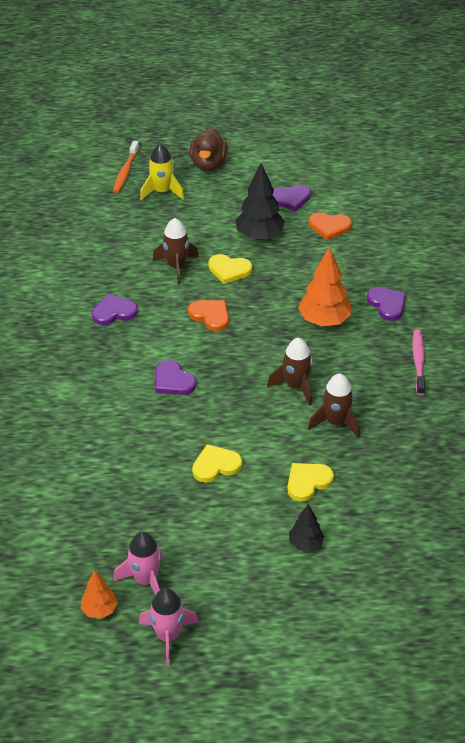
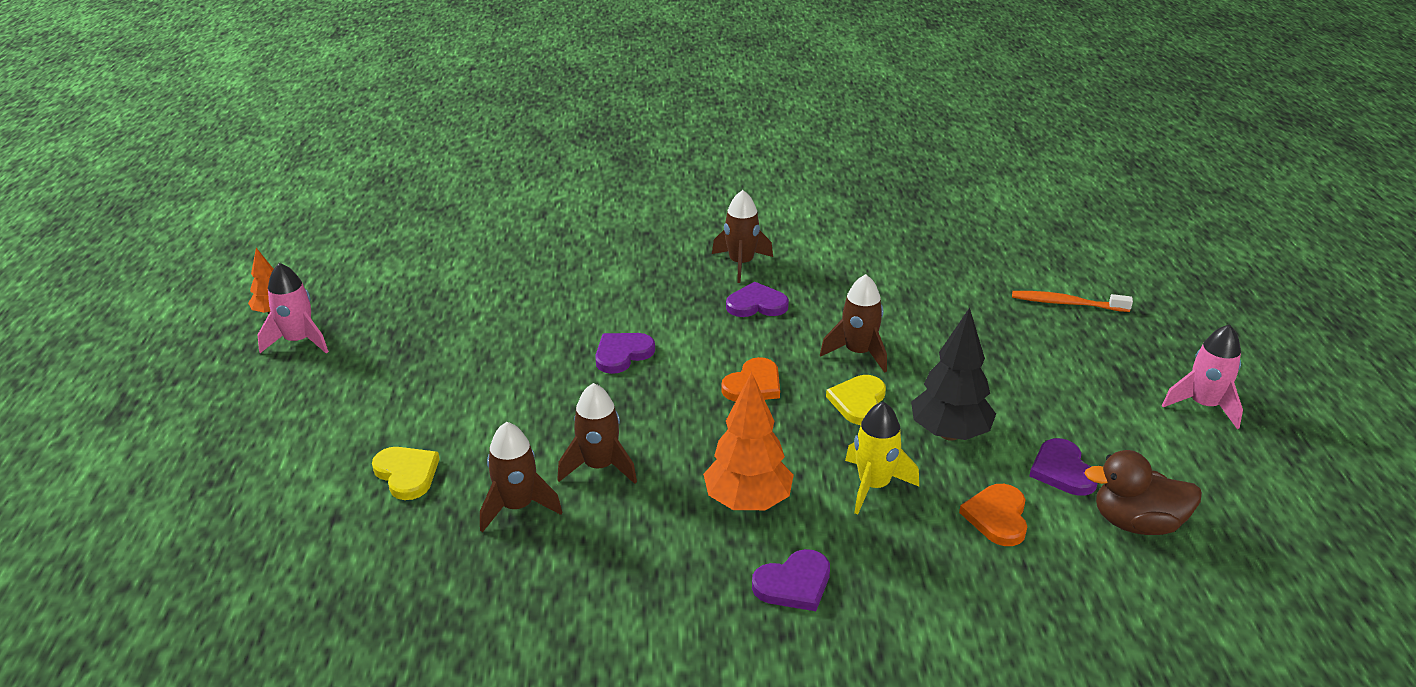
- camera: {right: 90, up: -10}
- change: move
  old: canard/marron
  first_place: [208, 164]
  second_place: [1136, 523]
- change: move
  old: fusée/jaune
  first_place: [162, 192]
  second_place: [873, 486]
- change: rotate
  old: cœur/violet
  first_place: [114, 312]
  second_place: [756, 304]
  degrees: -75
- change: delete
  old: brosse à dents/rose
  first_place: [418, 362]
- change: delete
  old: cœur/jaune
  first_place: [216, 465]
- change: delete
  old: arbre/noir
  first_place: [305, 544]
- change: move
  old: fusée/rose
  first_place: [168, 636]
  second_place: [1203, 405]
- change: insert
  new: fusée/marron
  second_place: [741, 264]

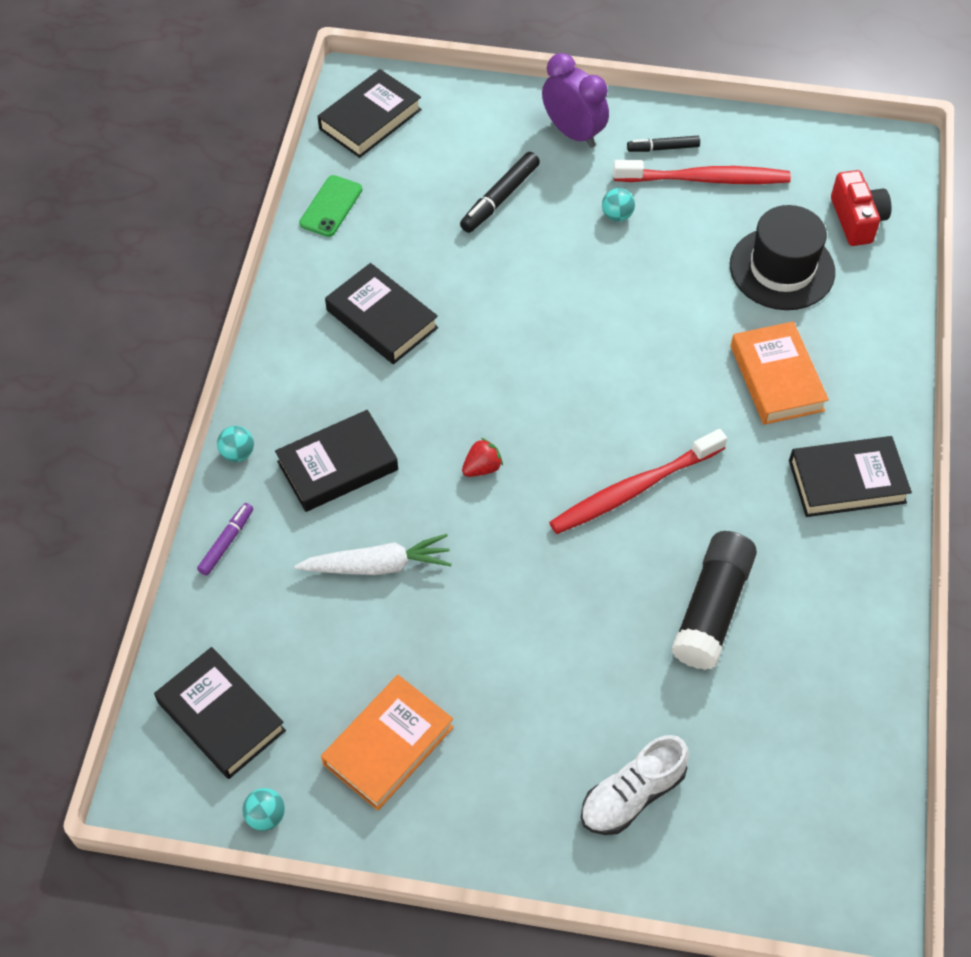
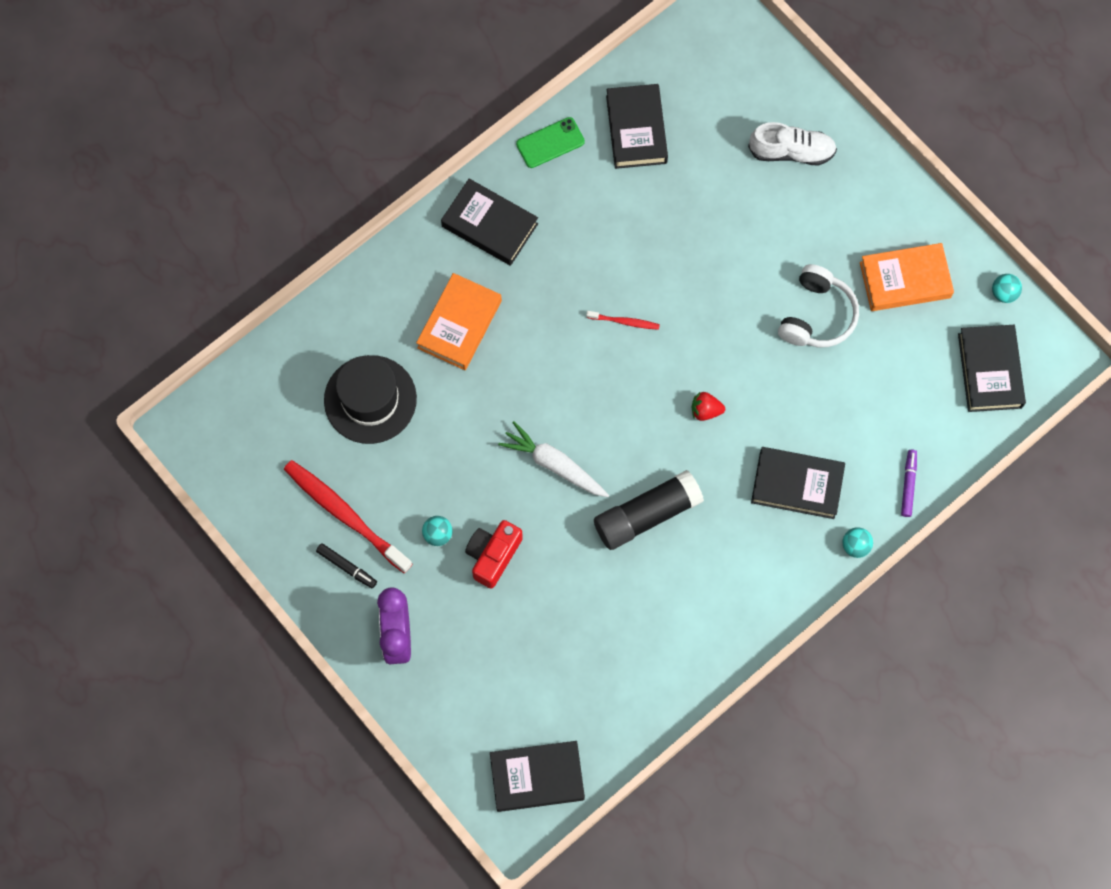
- camera: {right: -140, up: 15}
- change: delete
  old: feutre/noir
  first_place: [500, 198]
- change: move
  old: appareil photo/rouge
  first_place: [856, 220]
  second_place: [493, 555]
- change: move
  old: téléphone/vert
  first_place: [331, 206]
  second_place: [550, 143]
- change: move
  old: livre/noir
  first_place: [382, 319]
  second_place: [636, 129]
- change: resize
  old: brosse à dents/rouge
  first_place: [633, 490]
  second_place: [625, 322]
  factor: 0.46
- change: rotate
  old: feutre/violet
  first_place: [226, 542]
  second_place: [908, 484]
  degrees: 120
- change: move
  old: bâton de colle/noir
  first_place: [712, 608]
  second_place: [647, 515]
- change: move
  old: carotte/blanc
  first_place: [377, 565]
  second_place: [554, 465]
- change: insert
  new: casque audio/blanc
  second_place: [816, 315]

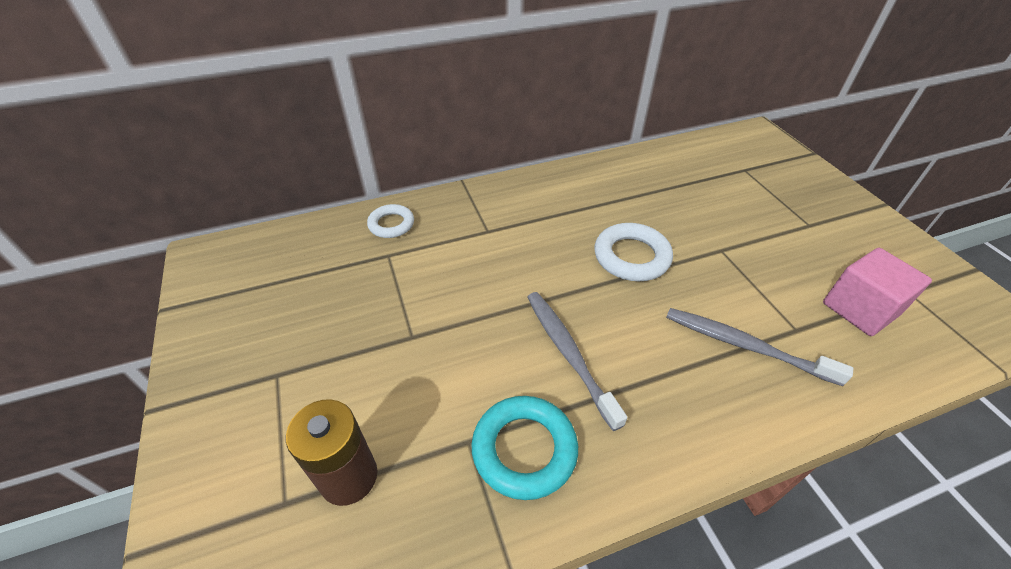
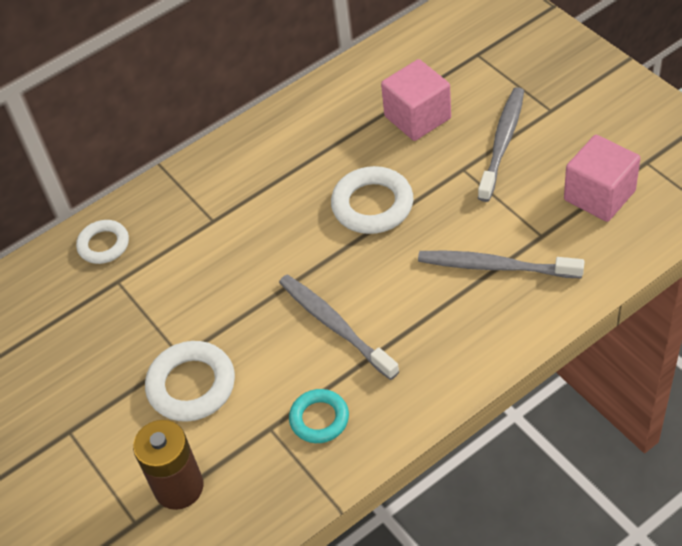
- camera: {right: -10, up: 5}
- change: resize
  old: anneau/turquoise
  first_place: [524, 449]
  second_place: [319, 419]
  factor: 0.64
- change: insert
  new: cube/rose
  second_place: [417, 117]
- change: insert
  new: brosse à dents/gris
  second_place: [502, 143]
- change: insert
  new: anneau/blanc
  second_place: [191, 385]

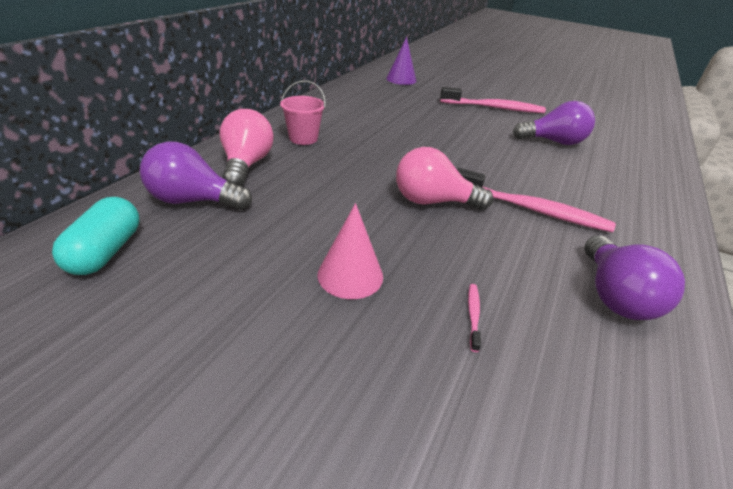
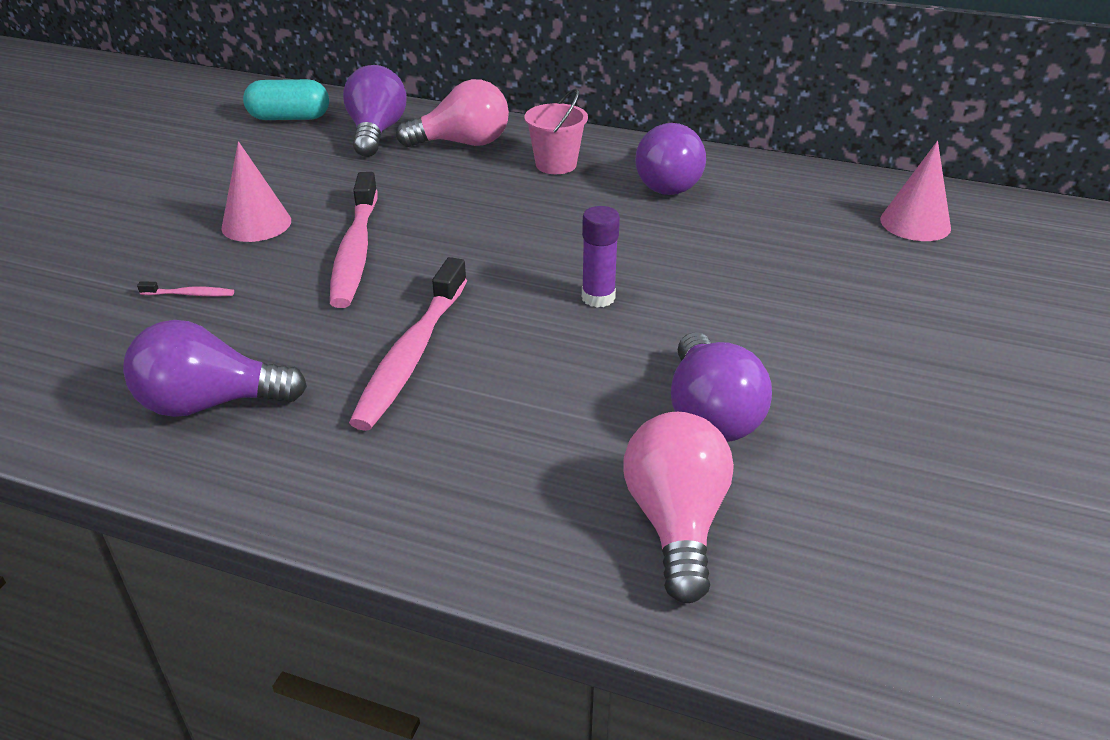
- camera: {right: 85, up: 0}
- change: recolor
  old: cône/violet
  new: cône/rose
  first_place: [401, 79]
  second_place: [915, 223]
- change: move
  old: brosse à dents/rose
  first_place: [494, 108]
  second_place: [355, 251]
- change: move
  old: ampoule/rose
  first_place: [433, 201]
  second_place: [676, 522]
- change: insert
  new: ampoule/violet
  second_place: [666, 183]
- change: insert
  new: bâton de colle/violet
  second_place: [598, 297]

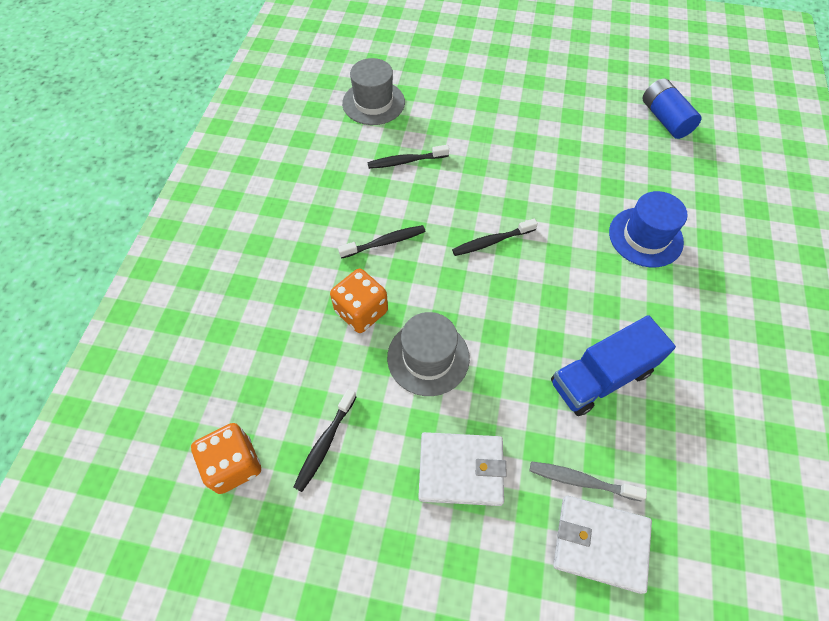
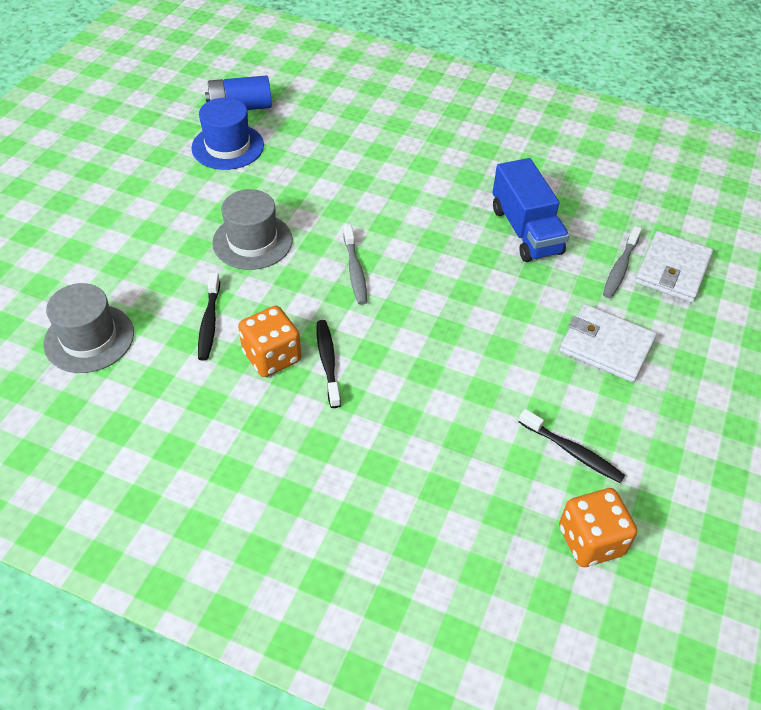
- camera: {right: -80, up: -10}
- change: move
  old: chapeau/bleu
  first_place: [645, 237]
  second_place: [228, 147]
- change: recolor
  old: brosse à dents/noir
  new: brosse à dents/gris
  first_place: [491, 242]
  second_place: [355, 271]
- change: move
  old: dé/orange
  first_place: [361, 311]
  second_place: [272, 357]
- change: move
  old: chapeau/gris
  first_place: [428, 357]
  second_place: [252, 241]
- change: rotate
  old: portefeuille/blanc
  first_place: [461, 469]
  second_place: [606, 346]
  degrees: -75

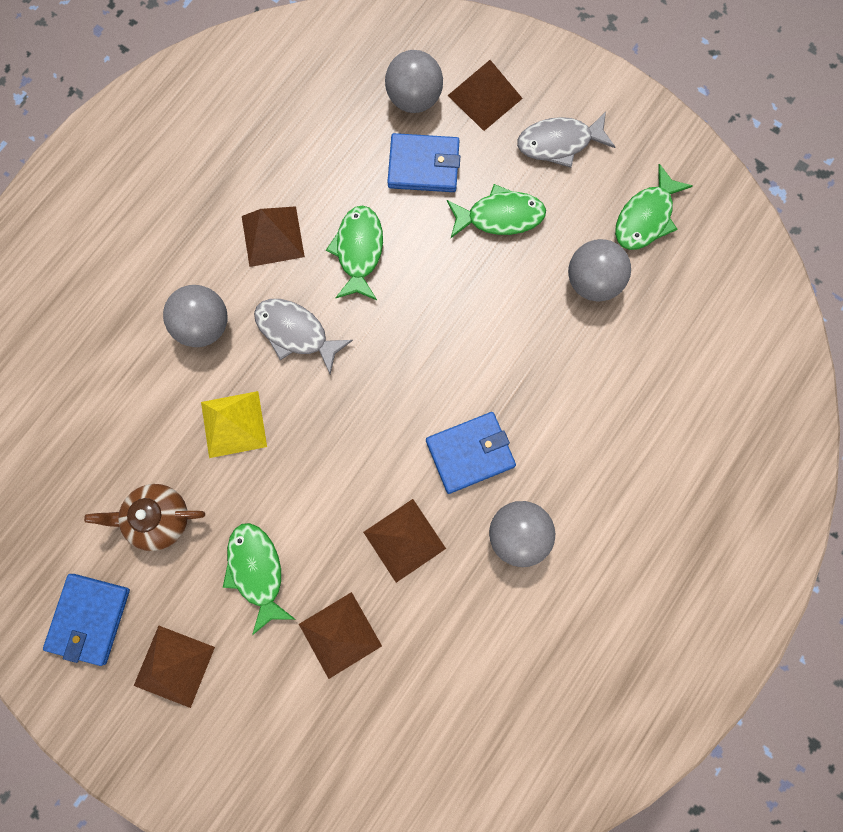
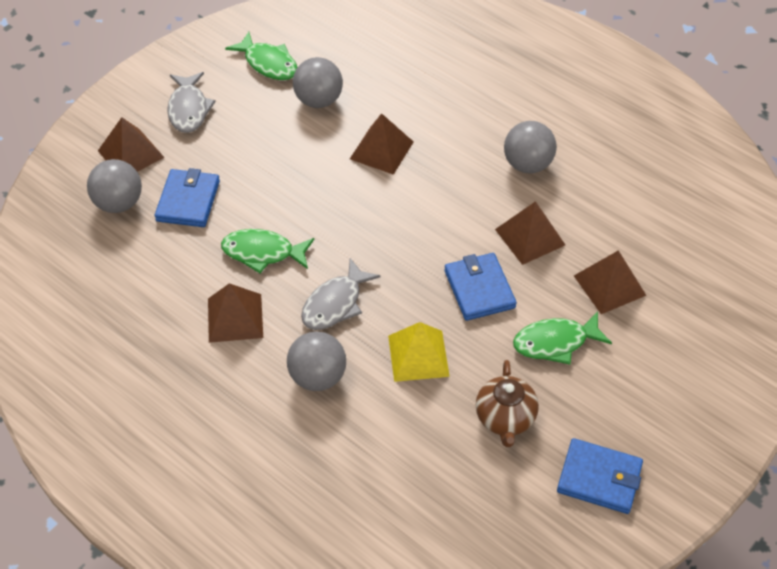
- camera: {right: -85, up: -25}
- change: delete
  old: poisson/vert
  first_place: [500, 216]
- change: move
  old: portefeuille/bleu
  first_place: [470, 453]
  second_place: [479, 289]
- change: move
  old: pyramide/marron
  first_place: [174, 666]
  second_place: [381, 150]

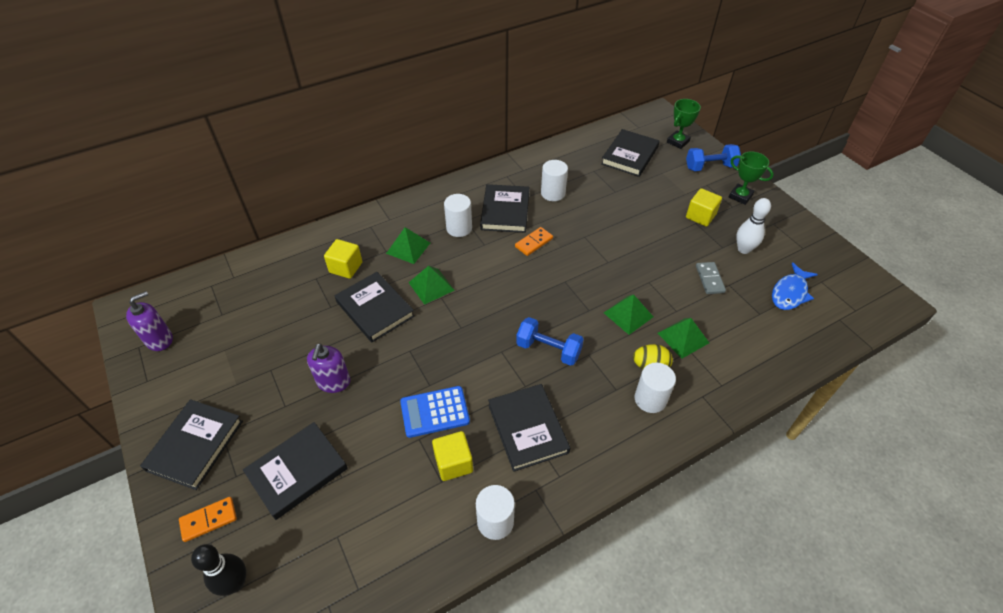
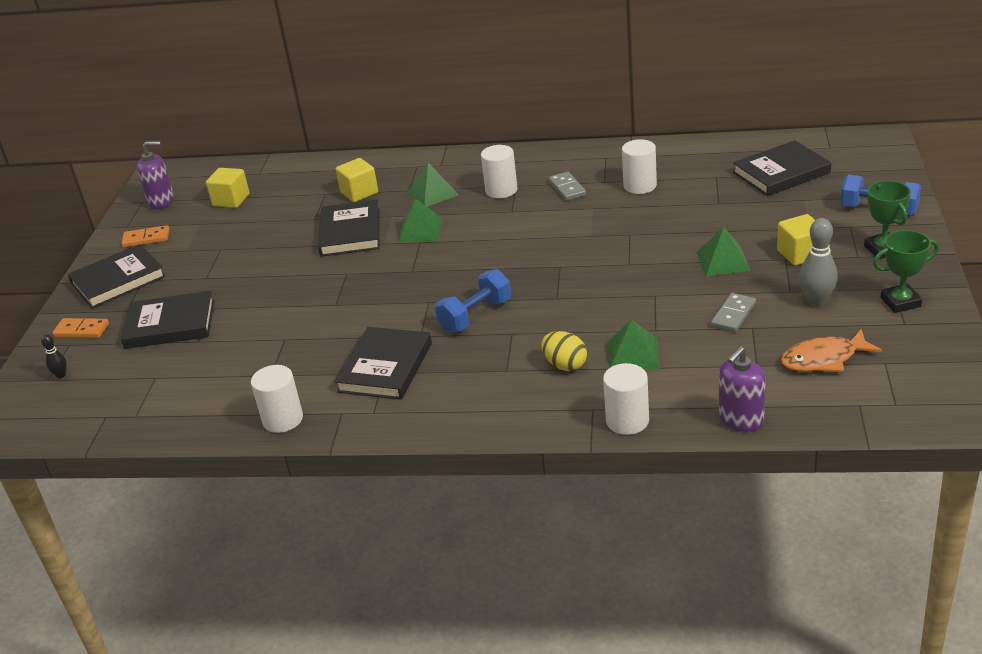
- camera: {right: 40, up: -15}
- change: move
  old: trophée/vert
  first_place: [678, 142]
  second_place: [900, 302]
- change: replace
  old: livre/noir
  new: domino/gris
  first_place: [505, 211]
  second_place: [567, 188]
- change: recolor
  old: quille/blanc
  new: quille/gris
  first_place: [744, 249]
  second_place: [816, 301]
- change: move
  old: domino/orange
  first_place: [533, 242]
  second_place: [146, 238]
- change: recolor
  old: poisson/bleu
  new: poisson/orange
  first_place: [790, 293]
  second_place: [824, 359]
- change: move
  old: pyramide/vert
  first_place: [628, 314]
  second_place: [723, 261]
- change: rotate
  old: haltère/bleu
  first_place: [548, 350]
  second_place: [475, 316]
  degrees: 75
- change: move
  old: distributeur de savon/violet
  first_place: [333, 382]
  second_place: [741, 419]
- change: move
  old: cylindre/blanc
  first_place: [650, 399]
  second_place: [627, 421]
- change: delete
  old: calculatrice/bleu
  first_place: [435, 412]
- change: move
  old: cube/jaune
  first_place: [453, 463]
  second_place: [231, 200]
- change: resize
  old: quille/noir
  first_place: [235, 583]
  second_place: [61, 375]
  factor: 0.54

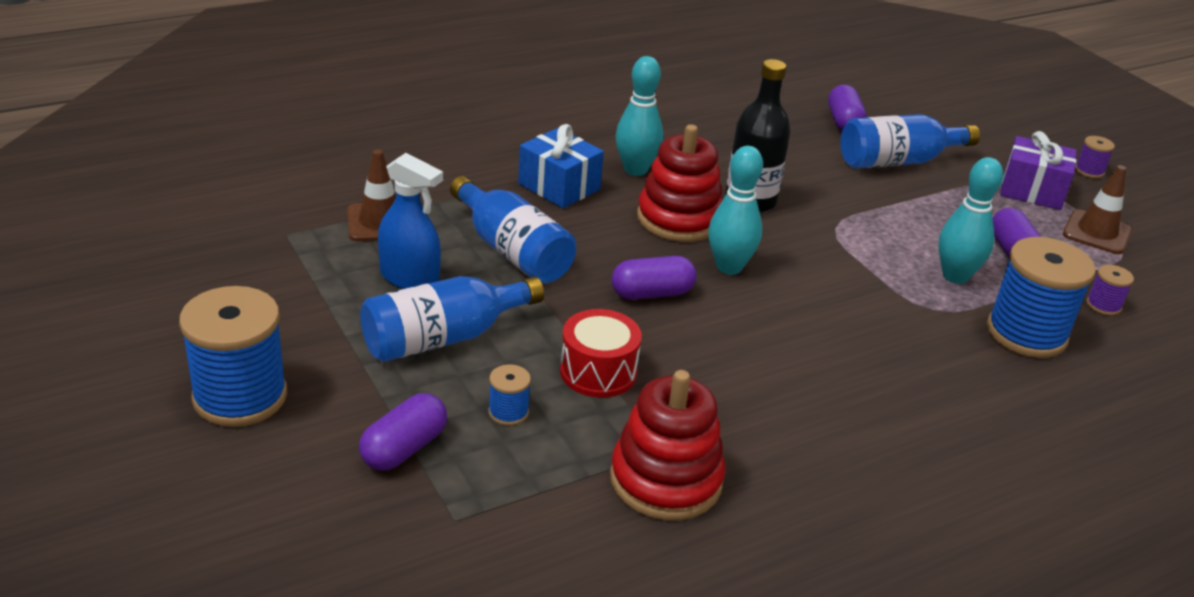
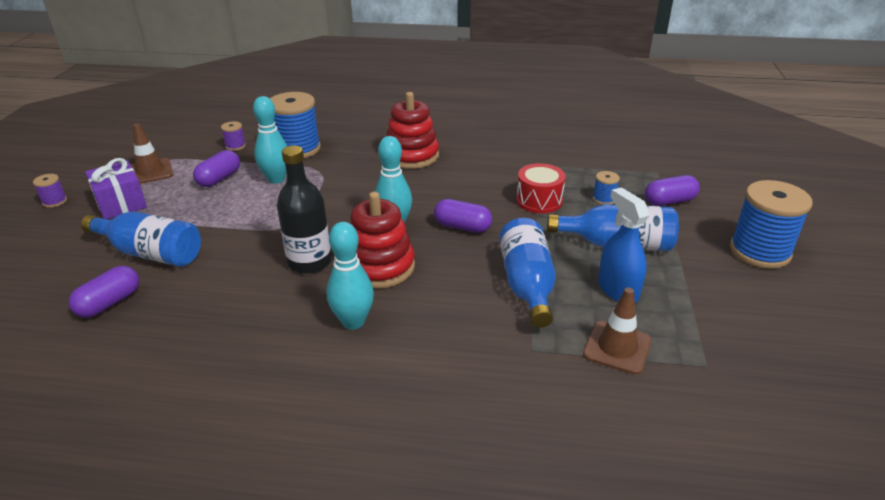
- camera: {right: -140, up: 0}
- change: delete
  old: cadeau/bleu
  first_place: [559, 186]
- change: move
  old: jouet à empiler/rouge
  first_place: [666, 480]
  second_place: [411, 156]

